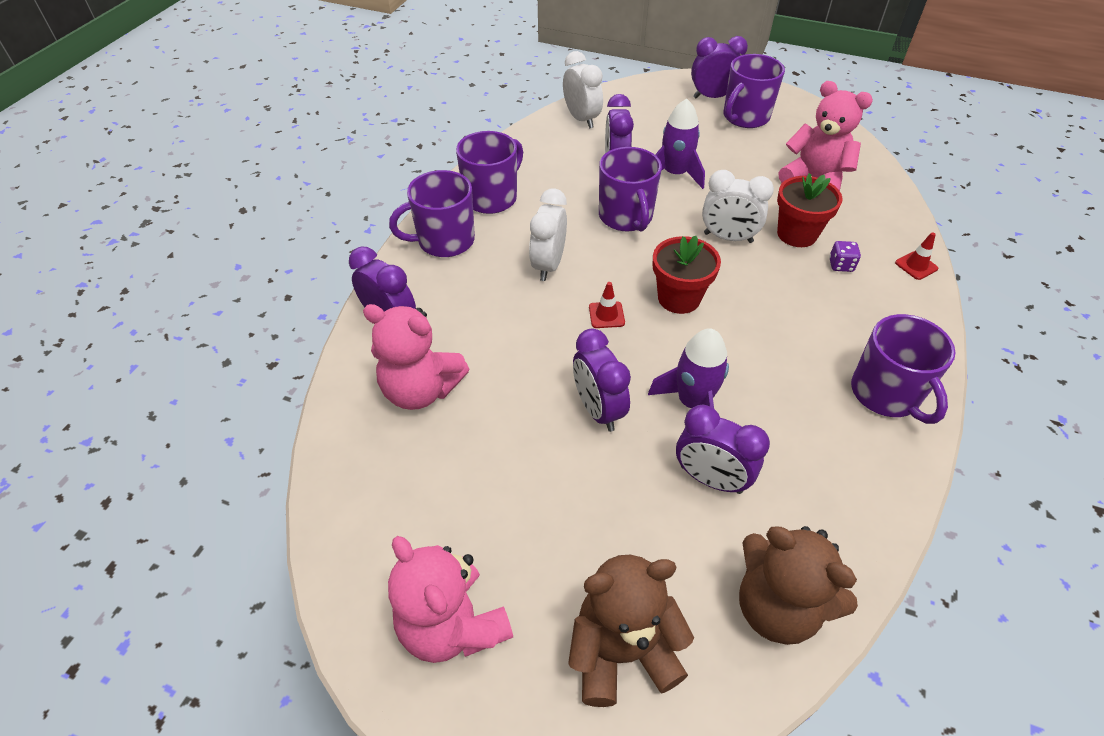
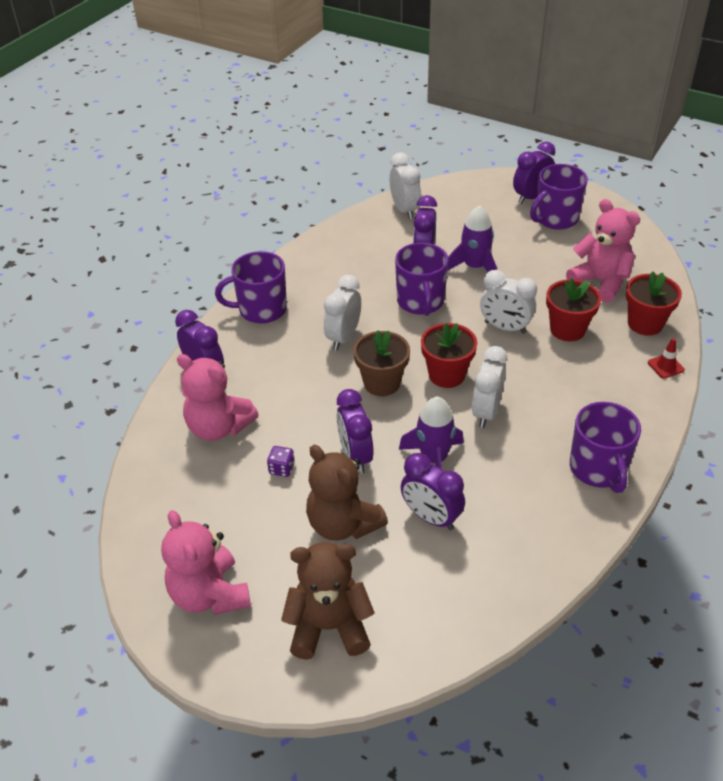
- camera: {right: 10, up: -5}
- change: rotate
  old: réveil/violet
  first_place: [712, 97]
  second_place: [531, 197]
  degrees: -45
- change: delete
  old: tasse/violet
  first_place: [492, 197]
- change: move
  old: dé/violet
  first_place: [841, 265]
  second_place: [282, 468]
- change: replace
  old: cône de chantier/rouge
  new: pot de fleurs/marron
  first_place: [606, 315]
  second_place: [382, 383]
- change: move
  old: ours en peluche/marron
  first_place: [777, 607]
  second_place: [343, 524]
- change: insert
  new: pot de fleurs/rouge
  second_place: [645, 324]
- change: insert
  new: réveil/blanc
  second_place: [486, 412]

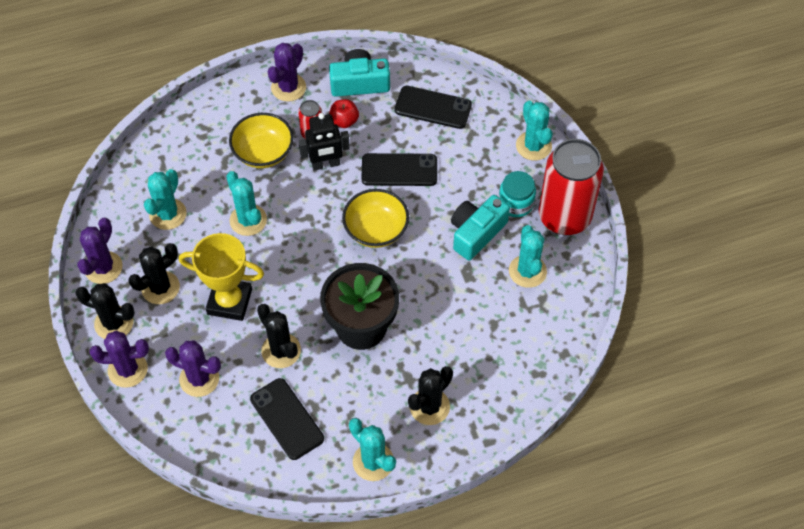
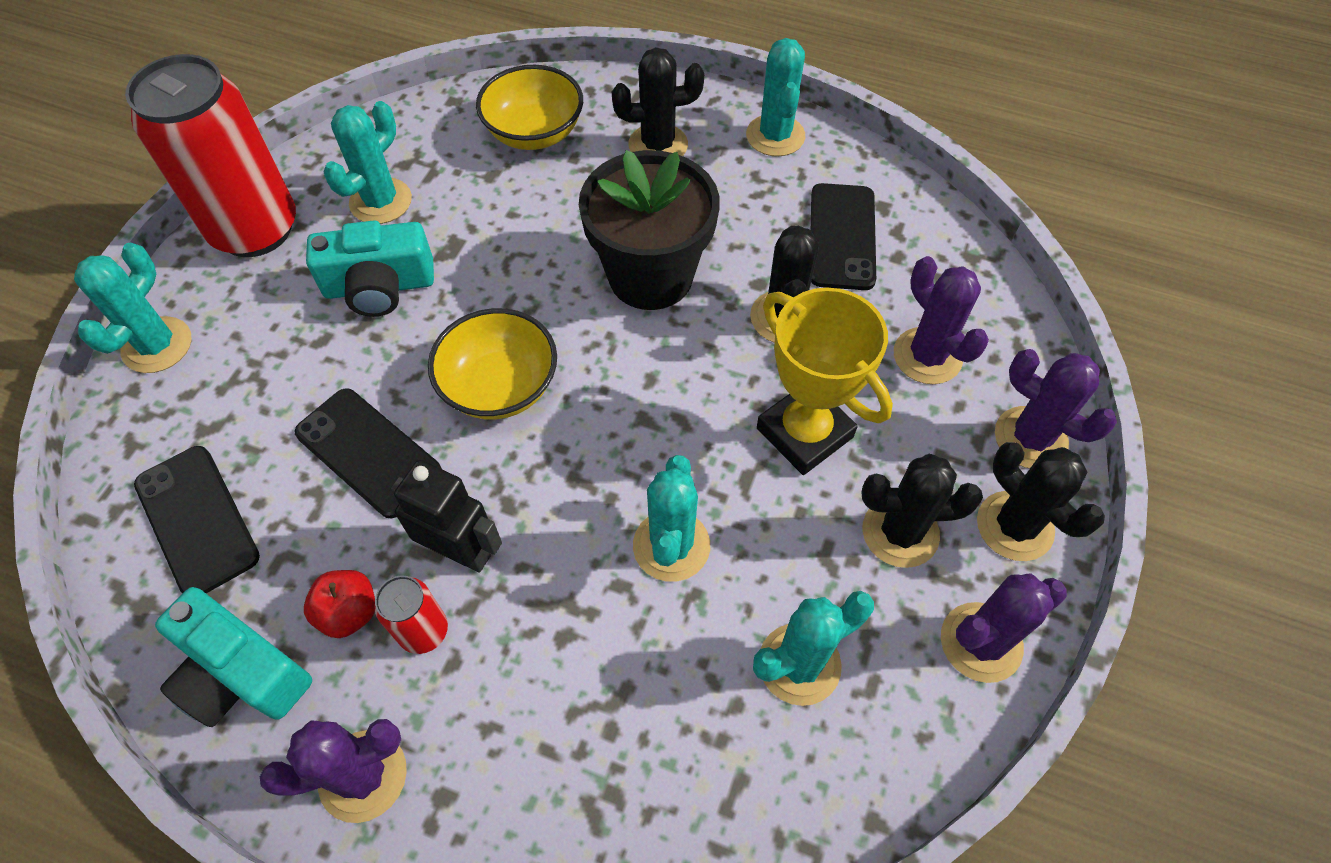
- camera: {right: -140, up: 0}
- change: move
  old: bol/jaune
  first_place: [263, 152]
  second_place: [534, 133]
- change: delete
  old: bocal/turquoise
  first_place: [516, 203]

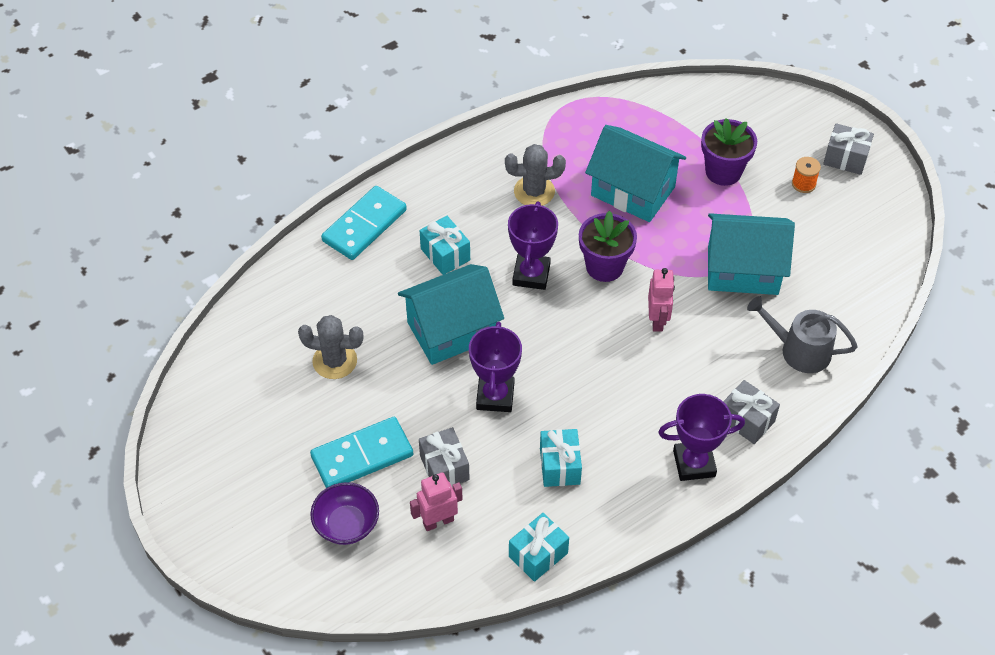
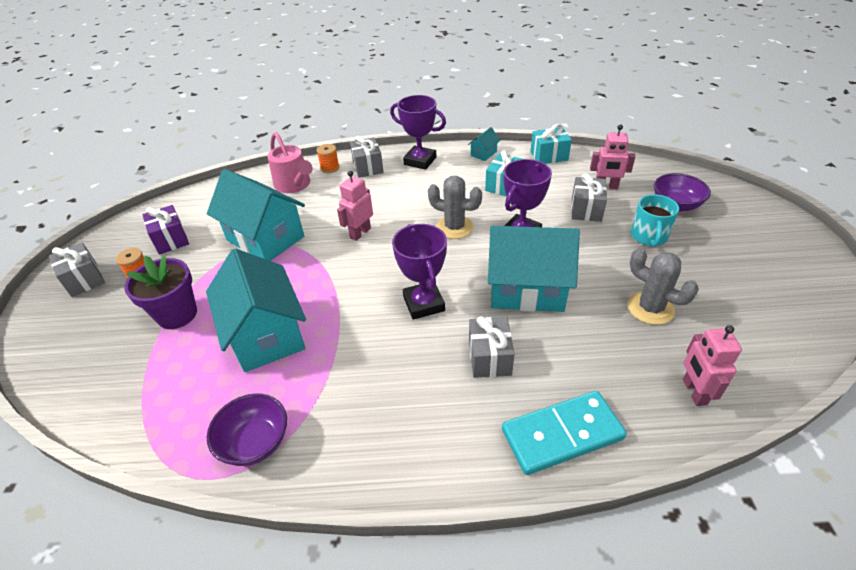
- camera: {right: -145, up: -10}
- change: move
  old: cactus/gris
  first_place: [534, 191]
  second_place: [454, 227]
- change: rotate
  old: trophée/violet
  first_place: [531, 275]
  second_place: [423, 304]
  degrees: -60
- change: delete
  old: pot de fleurs/violet
  first_place: [604, 266]
- change: recolor
  old: cadeau/turquoise
  new: cadeau/gris
  first_place: [445, 254]
  second_place: [489, 358]
- change: recolor
  old: arrosoir/gris
  new: arrosoir/rose
  first_place: [799, 350]
  second_place: [294, 185]
- change: replace
  old: domino/turquoise
  new: tasse/turquoise
  first_place: [362, 455]
  second_place: [649, 236]
- change: insert
  new: maison/turquoise
  second_place: [483, 153]
- change: insert
  new: bobine/orange
  second_place: [330, 168]
- change: insert
  new: cadeau/violet
  second_place: [171, 239]
- change: insert
  new: robot/rose
  second_place: [694, 392]
- change: insert
  new: bol/violet
  second_place: [255, 442]

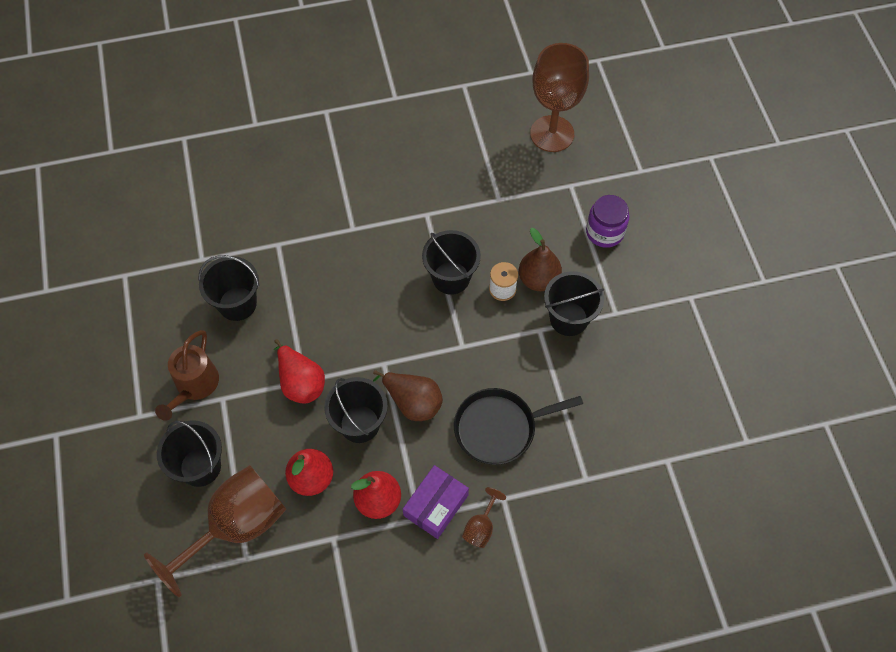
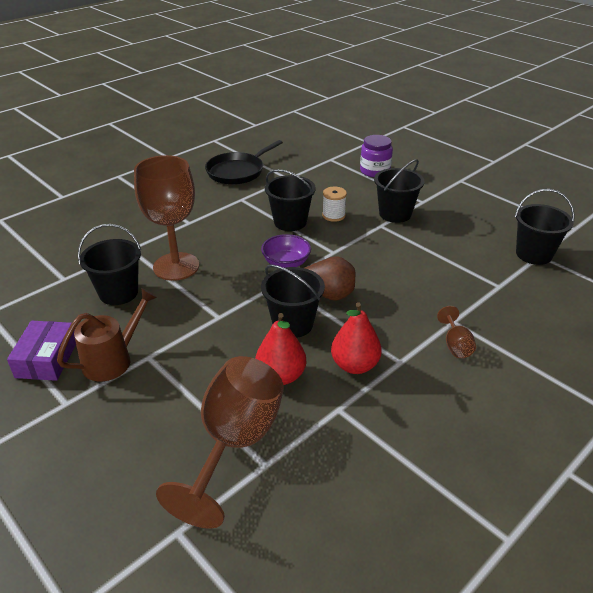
- camera: {right: -30, up: -25}
- change: move
  old: verre à pied/marron
  first_place: [552, 134]
  second_place: [176, 266]
- change: delete
  old: poire/marron
  first_place: [538, 279]
- change: rotate
  old: arrosoir/marron
  first_place: [194, 386]
  second_place: [113, 359]
  degrees: -120
- change: delete
  old: poire/rouge
  first_place: [300, 382]
- change: move
  old: poêle/noir
  first_place: [499, 428]
  second_place: [237, 171]
- change: move
  old: seau/noir
  first_place: [200, 467]
  second_place: [533, 254]
- change: move
  old: boîte/violet
  first_place: [436, 505]
  second_place: [47, 359]
- change: insert
  new: bol/violet
  second_place: [286, 263]

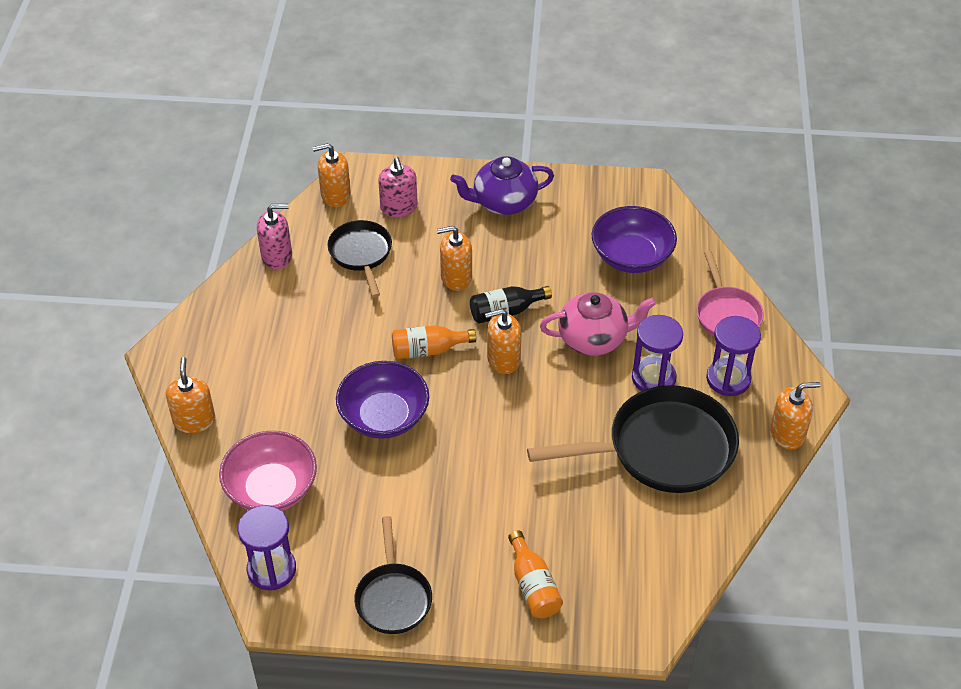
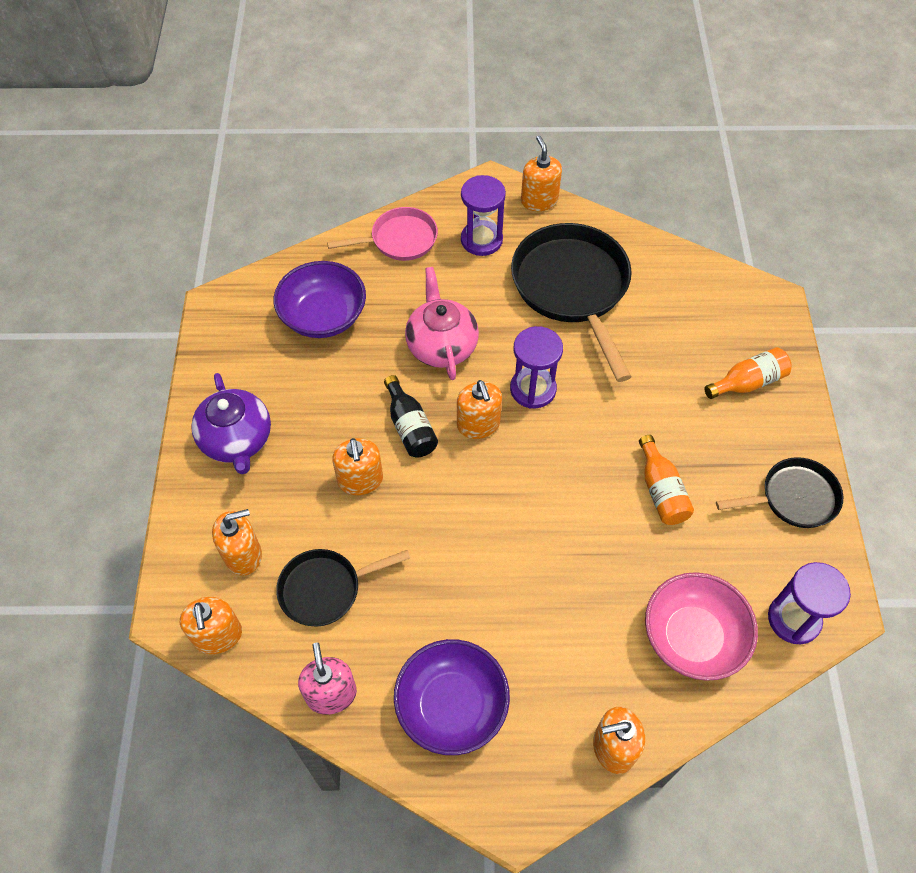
- camera: {right: -95, up: 10}
- change: recolor
  old: distributeur de savon/rose
  new: distributeur de savon/orange
  first_place: [399, 207]
  second_place: [243, 555]
- change: move
  old: sablier/violet
  first_place: [653, 378]
  second_place: [533, 389]
- change: move
  old: bouteille/orange
  first_place: [428, 350]
  second_place: [661, 491]
- change: move
  old: bol/violet
  first_place: [384, 416]
  second_place: [451, 706]

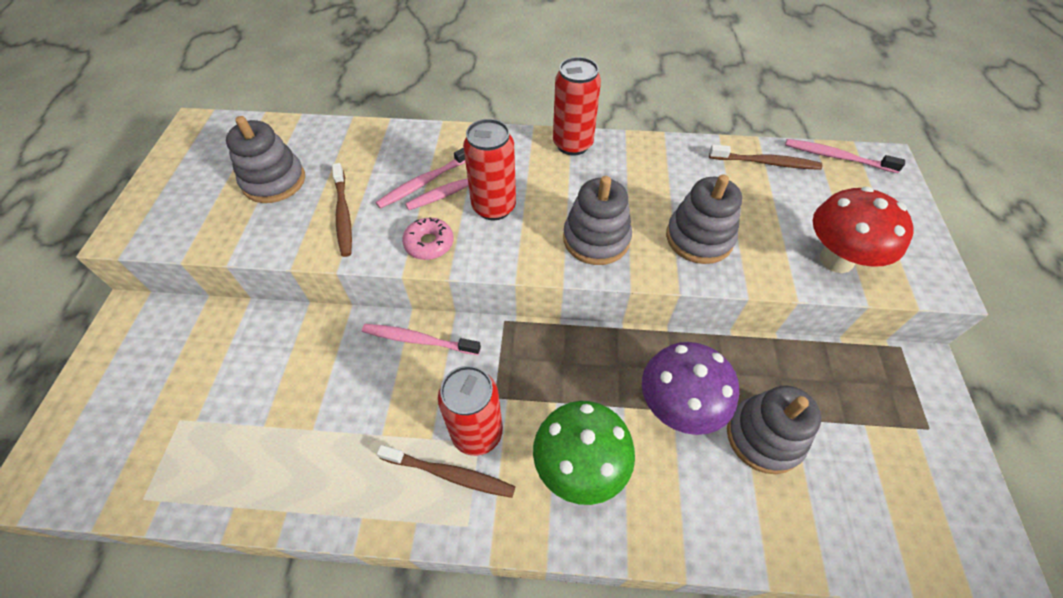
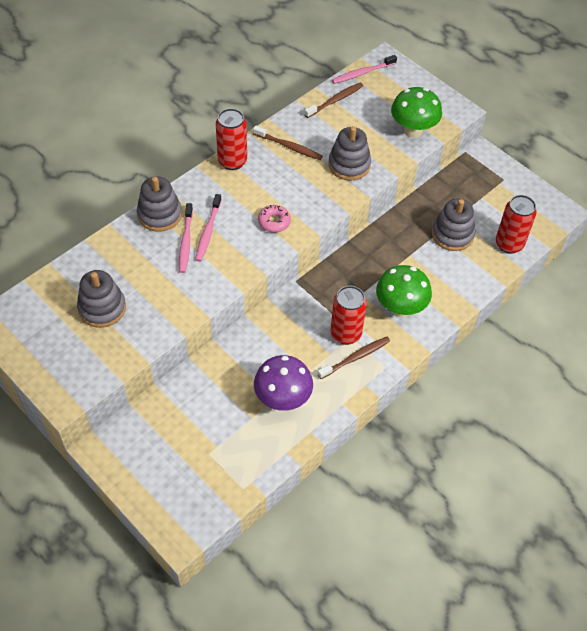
- camera: {right: -50, up: 0}
- change: move
  old: canette/rouge
  first_place: [494, 207]
  second_place: [509, 244]
- change: move
  old: brosse à dents/marron
  first_place: [343, 215]
  second_place: [289, 147]
- change: move
  old: jouet à empiler/gris
  first_place: [596, 239]
  second_place: [159, 214]
- change: recolor
  old: champignon/rouge
  new: champignon/vert
  first_place: [836, 260]
  second_place: [413, 130]
- change: move
  old: beignet/rose
  first_place: [429, 243]
  second_place: [274, 222]
- change: delete
  old: brosse à dents/rose
  first_place: [418, 340]
- change: move
  old: champignon/violet
  first_place: [677, 407]
  second_place: [283, 399]

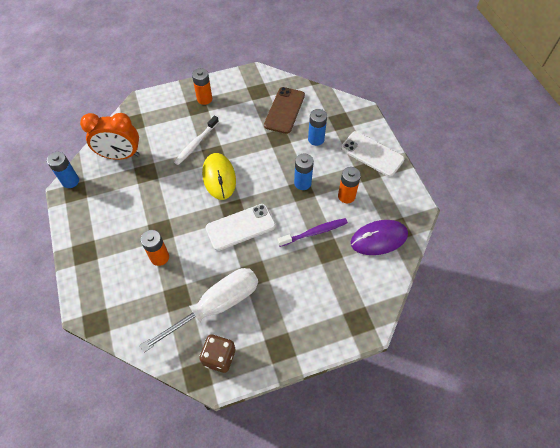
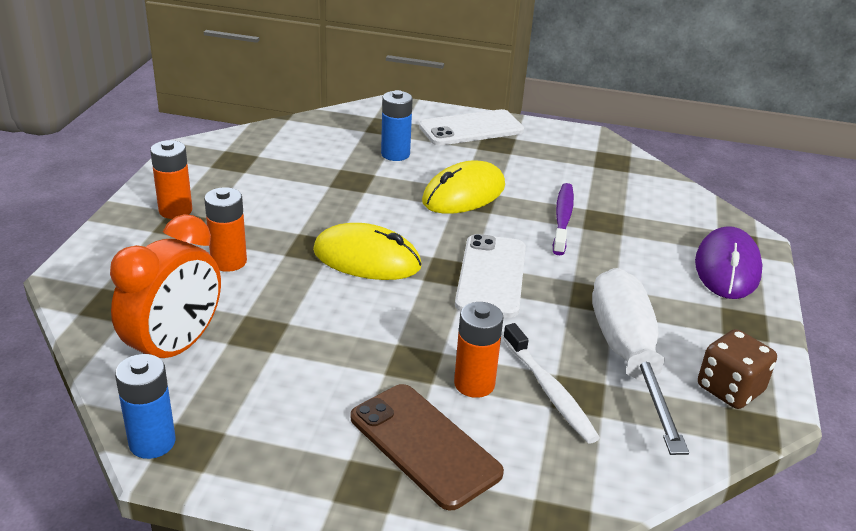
- camera: {right: -60, up: -25}
- change: move
  old: téléphone/marron
  first_place: [284, 110]
  second_place: [424, 445]
- change: move
  old: brosse à dents/blanc
  first_place: [196, 144]
  second_place: [549, 391]
- change: replace
  old: pile/bleu
  new: souris/jaune
  first_place: [302, 183]
  second_place: [463, 194]
- change: move
  old: pile/orange
  first_place: [346, 196]
  second_place: [229, 262]
- change: move
  old: souris/violet
  first_place: [379, 239]
  second_place: [727, 268]

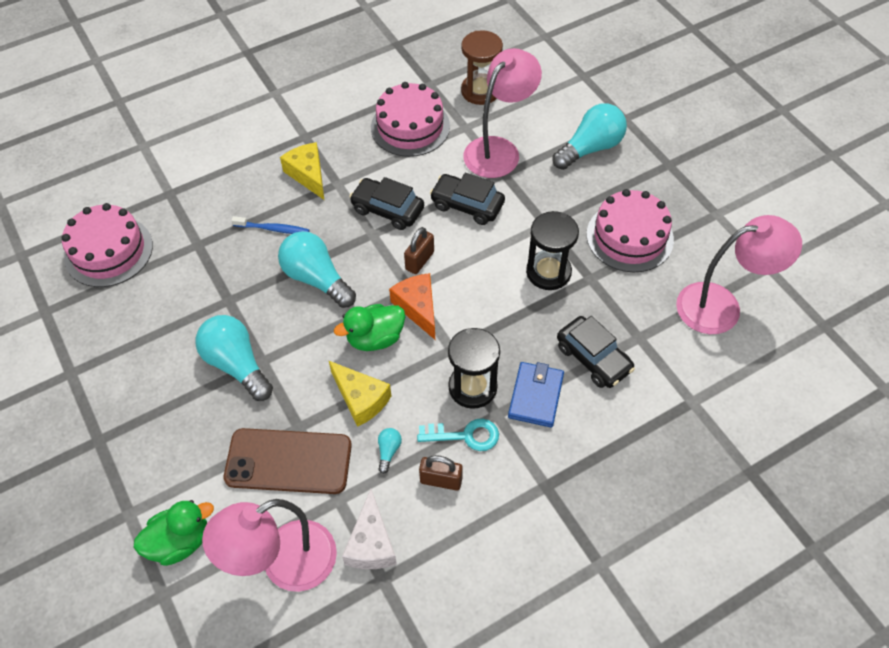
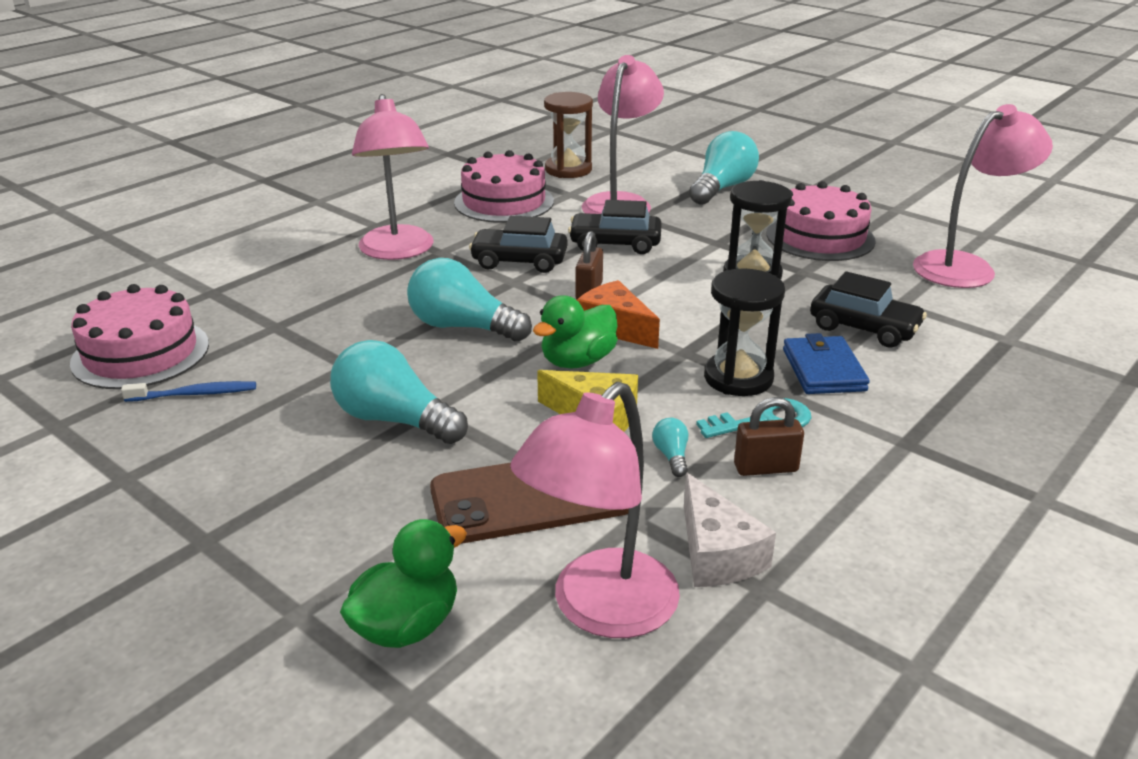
- camera: {right: -20, up: -25}
- change: replace
  old: fromage/jaune
  new: lampe/rose
  first_place: [308, 175]
  second_place: [398, 251]
- change: move
  old: brosse à dents/bleu
  first_place: [273, 229]
  second_place: [194, 394]

